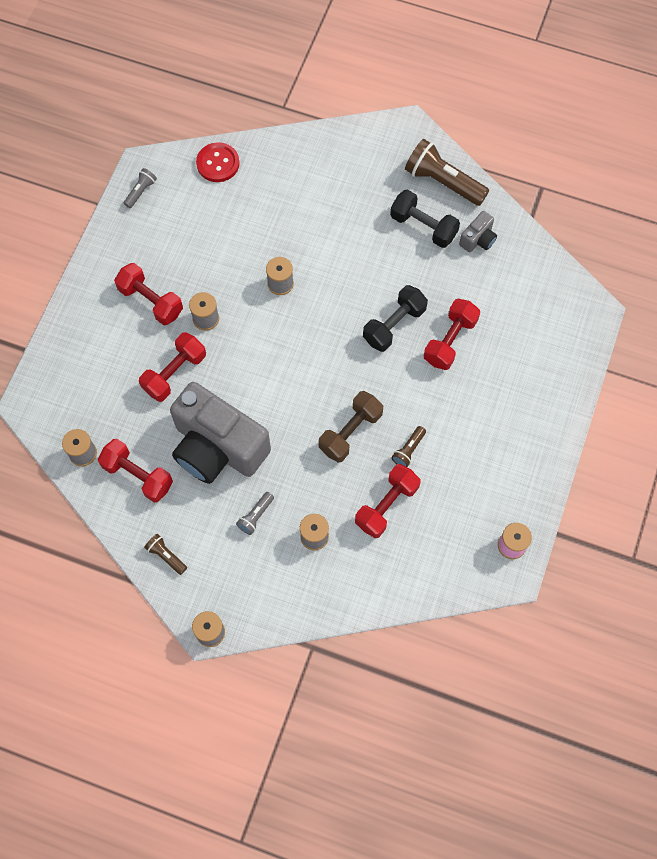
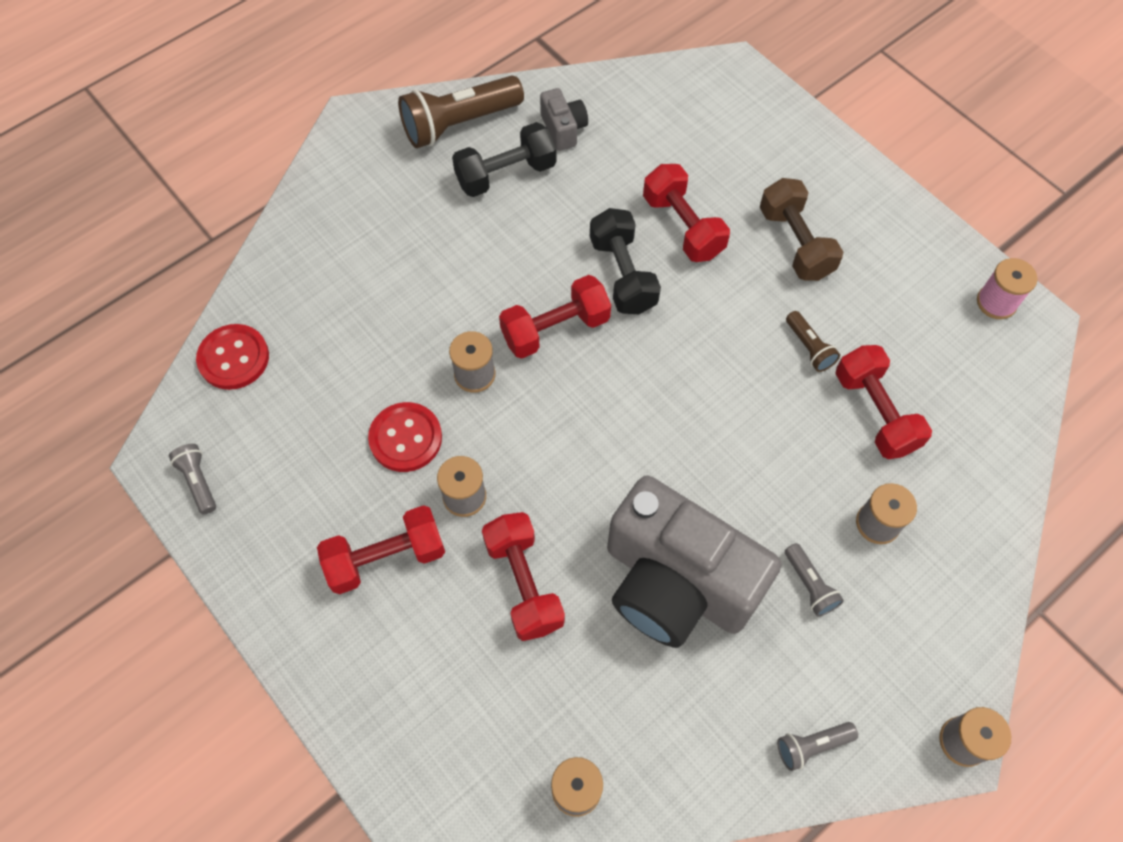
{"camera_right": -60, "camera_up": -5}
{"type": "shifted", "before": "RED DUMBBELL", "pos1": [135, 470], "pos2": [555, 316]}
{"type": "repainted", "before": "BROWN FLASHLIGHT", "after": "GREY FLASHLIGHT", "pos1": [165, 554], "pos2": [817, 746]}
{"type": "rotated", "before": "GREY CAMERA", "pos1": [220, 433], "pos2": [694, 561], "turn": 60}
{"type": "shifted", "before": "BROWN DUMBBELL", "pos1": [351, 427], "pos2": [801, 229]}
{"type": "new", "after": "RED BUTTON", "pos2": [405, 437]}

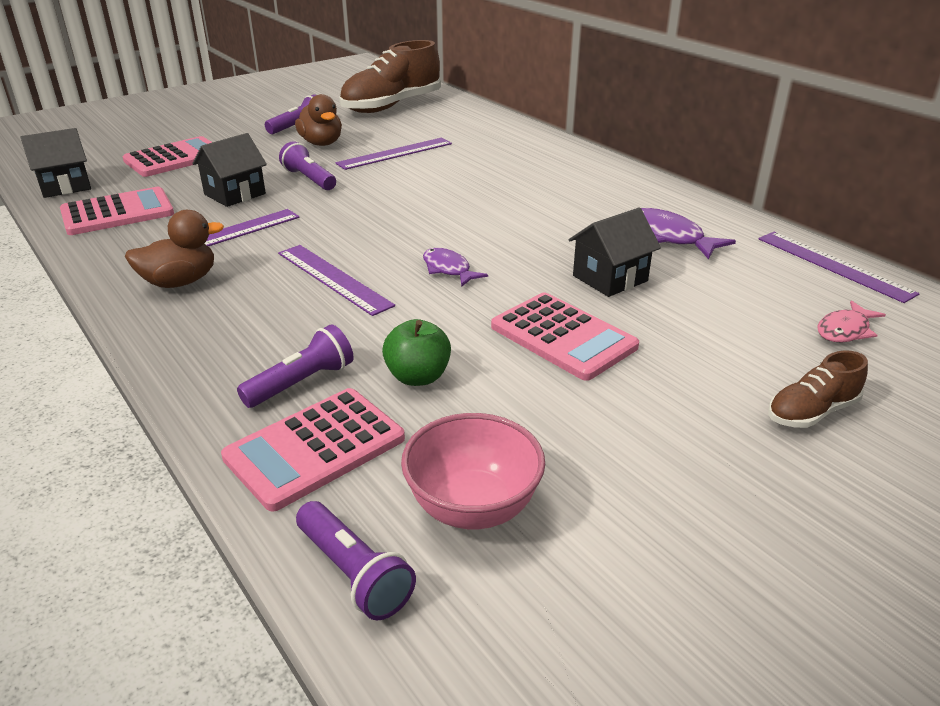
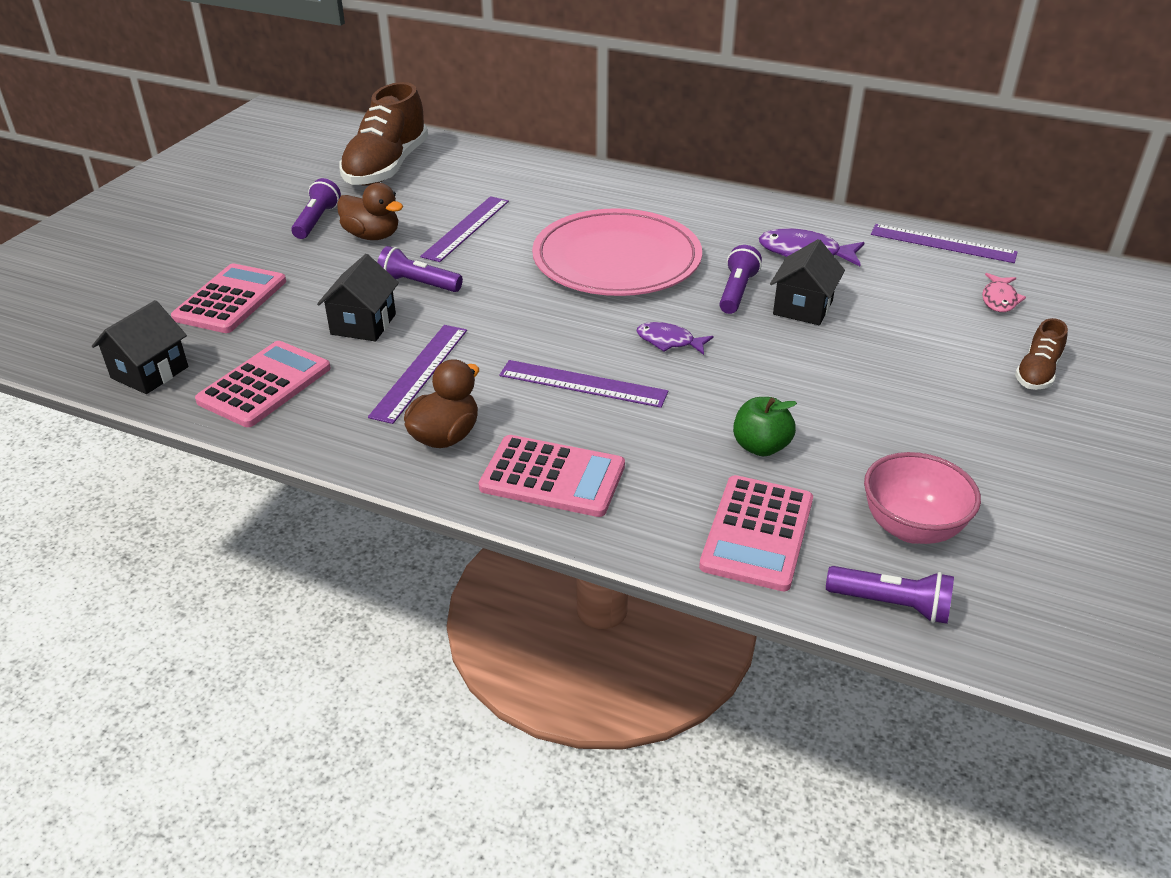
{"camera_right": -30, "camera_up": 5}
{"type": "shifted", "before": "PURPLE FLASHLIGHT", "pos1": [295, 366], "pos2": [740, 279]}
{"type": "shifted", "before": "PINK CALCULATOR", "pos1": [565, 337], "pos2": [552, 476]}
{"type": "new", "after": "PINK PLATE", "pos2": [617, 252]}

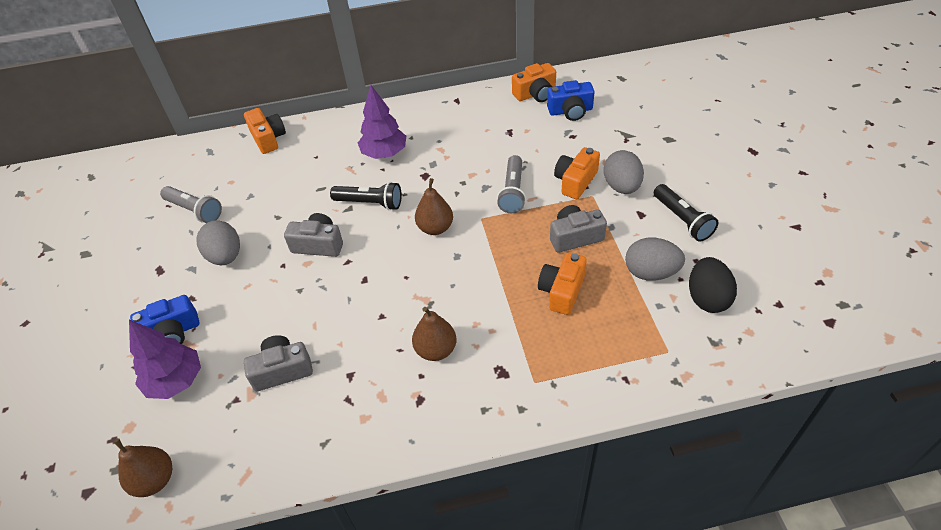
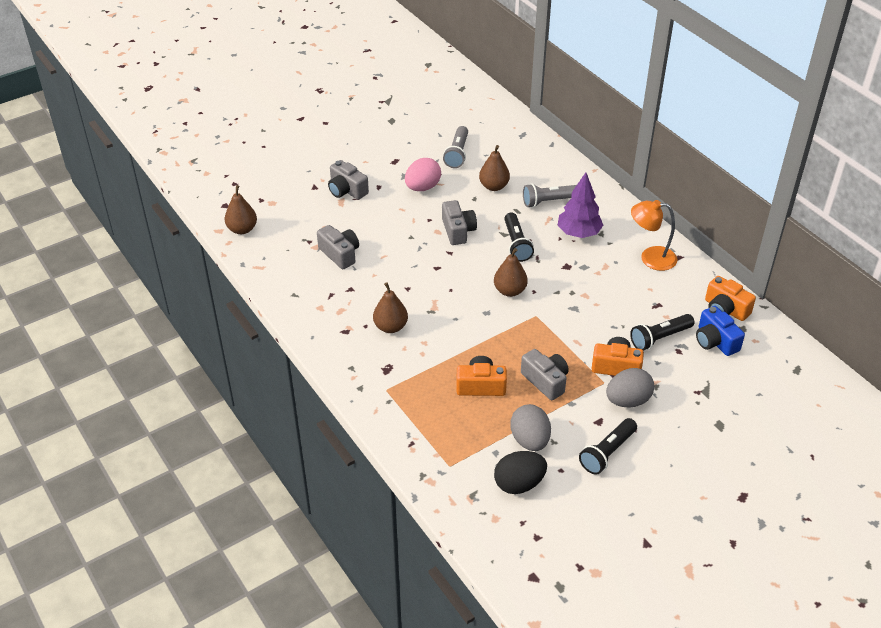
{"camera_right": 65, "camera_up": -5}
{"type": "gone", "before": "PURPLE TREE", "pos1": [165, 359]}
{"type": "repainted", "before": "BLUE CAMERA", "after": "GREY CAMERA", "pos1": [164, 319], "pos2": [348, 180]}
{"type": "repainted", "before": "GREY EGG", "after": "PINK EGG", "pos1": [218, 242], "pos2": [423, 174]}
{"type": "gone", "before": "ORANGE CAMERA", "pos1": [265, 131]}
{"type": "shifted", "before": "GREY FLASHLIGHT", "pos1": [511, 184], "pos2": [549, 195]}
{"type": "new", "after": "BROWN PEAR", "pos2": [494, 168]}
{"type": "new", "after": "BLACK FLASHLIGHT", "pos2": [662, 332]}
{"type": "new", "after": "ORANGE LAMP", "pos2": [654, 235]}

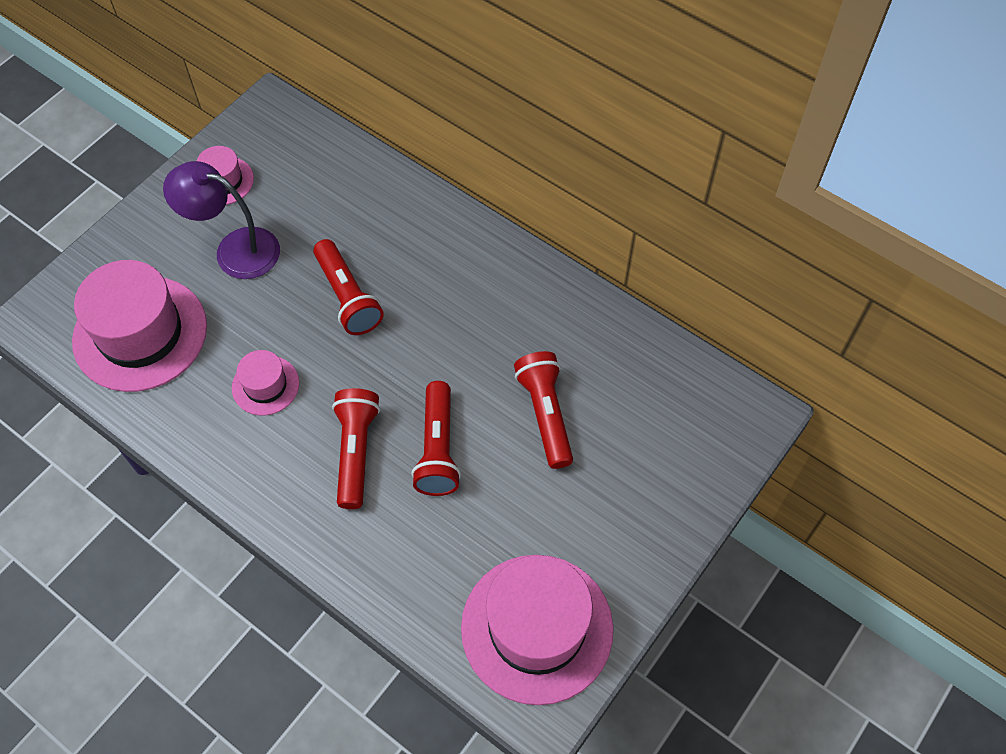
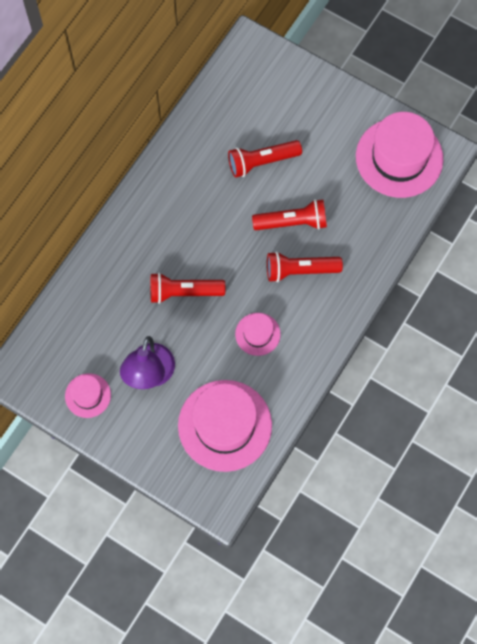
{"camera_right": -95, "camera_up": 10}
{"type": "rotated", "before": "RED FLASHLIGHT", "pos1": [348, 287], "pos2": [187, 288], "turn": -150}

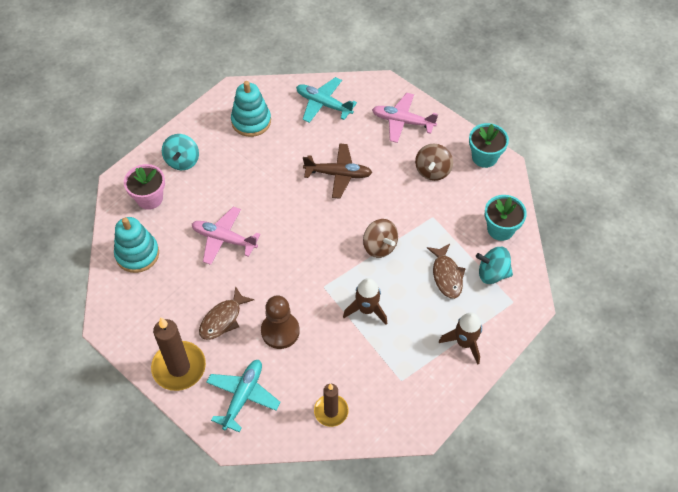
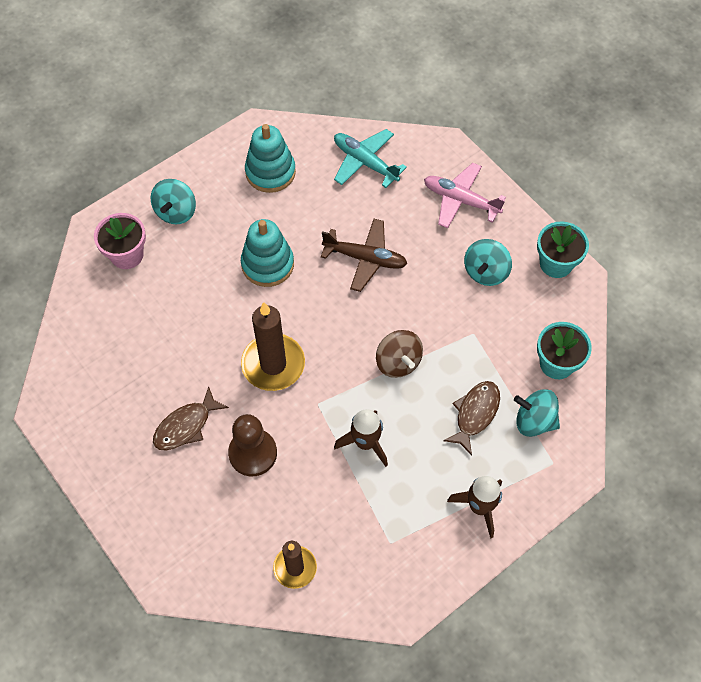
{"camera_right": 10, "camera_up": 5}
{"type": "shifted", "before": "TURQUOISE STACKING TOY", "pos1": [136, 245], "pos2": [267, 253]}
{"type": "shifted", "before": "BROWN CANDLE", "pos1": [178, 354], "pos2": [273, 346]}
{"type": "gone", "before": "PINK PLANE", "pos1": [226, 236]}
{"type": "gone", "before": "TURQUOISE PLANE", "pos1": [243, 396]}
{"type": "repainted", "before": "BROWN SPINNING TOP", "after": "TURQUOISE SPINNING TOP", "pos1": [434, 162], "pos2": [488, 262]}
{"type": "rotated", "before": "BROWN FISH", "pos1": [446, 271], "pos2": [471, 418], "turn": -150}

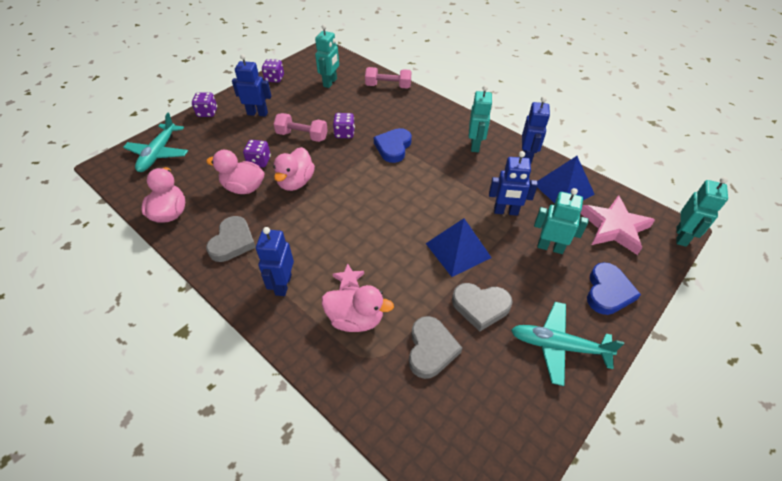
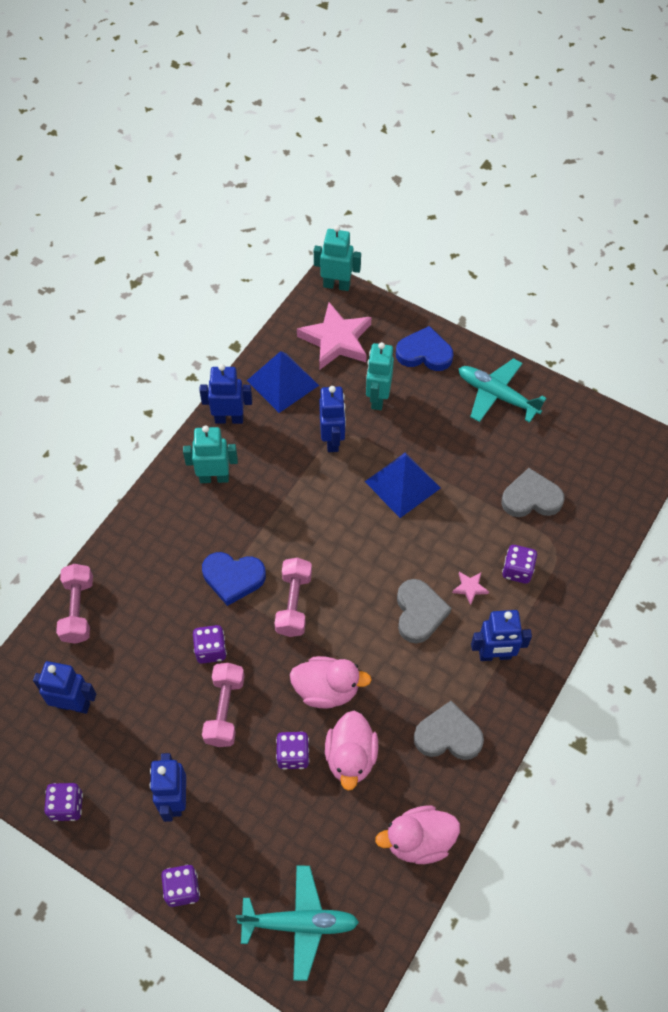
{"camera_right": -100, "camera_up": 10}
{"type": "repainted", "before": "TURQUOISE ROBOT", "after": "BLUE ROBOT", "pos1": [327, 56], "pos2": [64, 687]}
{"type": "swapped", "before": "PINK DUCK", "after": "PURPLE DICE", "pos1": [358, 308], "pos2": [519, 564]}
{"type": "shifted", "before": "GREY HEART", "pos1": [482, 307], "pos2": [424, 611]}
{"type": "rotated", "before": "TURQUOISE PLANE", "pos1": [567, 344], "pos2": [502, 390], "turn": 120}
{"type": "new", "after": "PINK DUMBBELL", "pos2": [293, 597]}

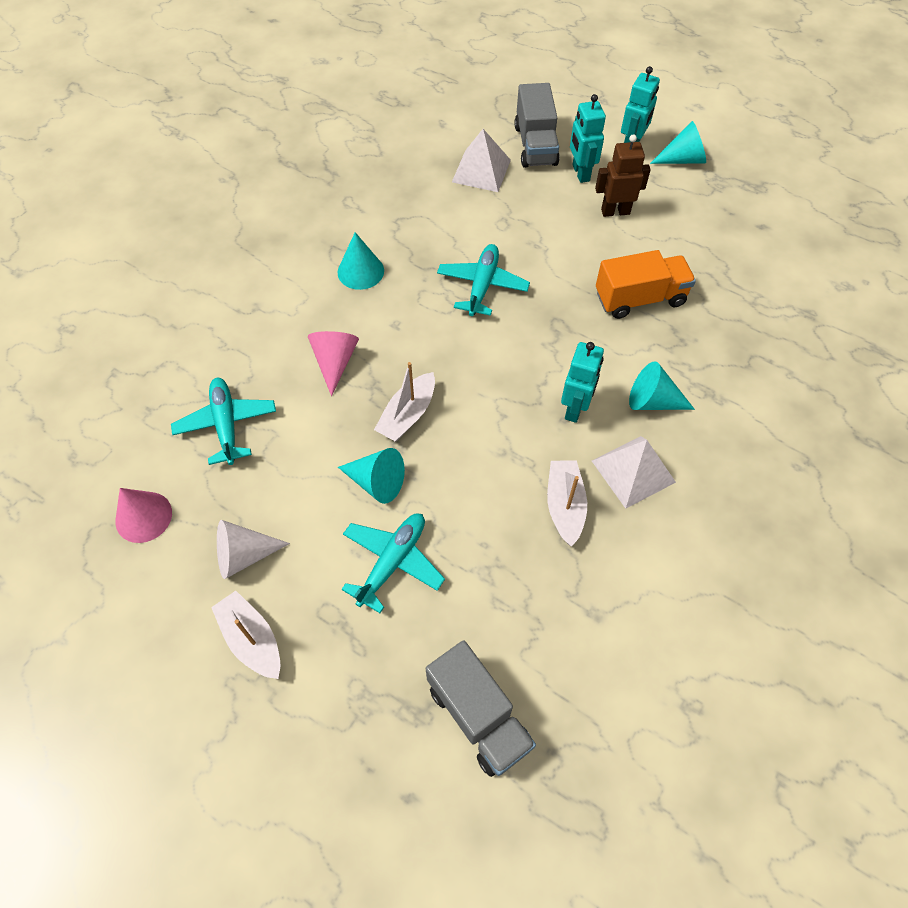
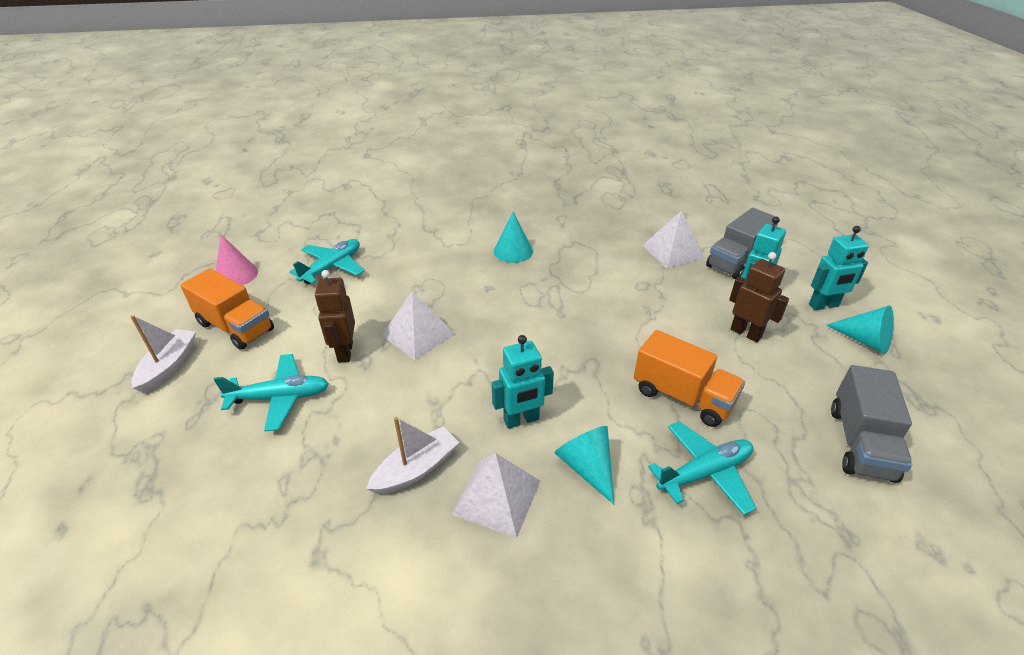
{"camera_right": 50, "camera_up": -20}
{"type": "swapped", "before": "WHITE CONE", "after": "ORANGE TRUCK", "pos1": [253, 549], "pos2": [227, 309]}
{"type": "gone", "before": "PINK CONE", "pos1": [333, 363]}
{"type": "swapped", "before": "TURQUOISE CONE", "after": "BROWN ROBOT", "pos1": [371, 476], "pos2": [335, 316]}
{"type": "swapped", "before": "WHITE BOAT", "after": "WHITE PYRAMID", "pos1": [404, 401], "pos2": [418, 325]}
{"type": "shifted", "before": "GREY TRUCK", "pos1": [481, 708], "pos2": [871, 424]}
{"type": "shifted", "before": "TURQUOISE PLANE", "pos1": [483, 280], "pos2": [702, 468]}

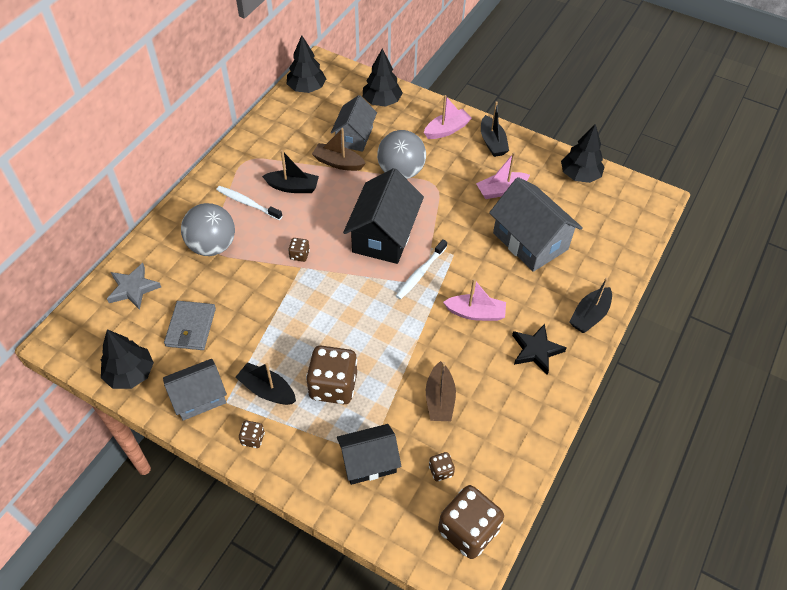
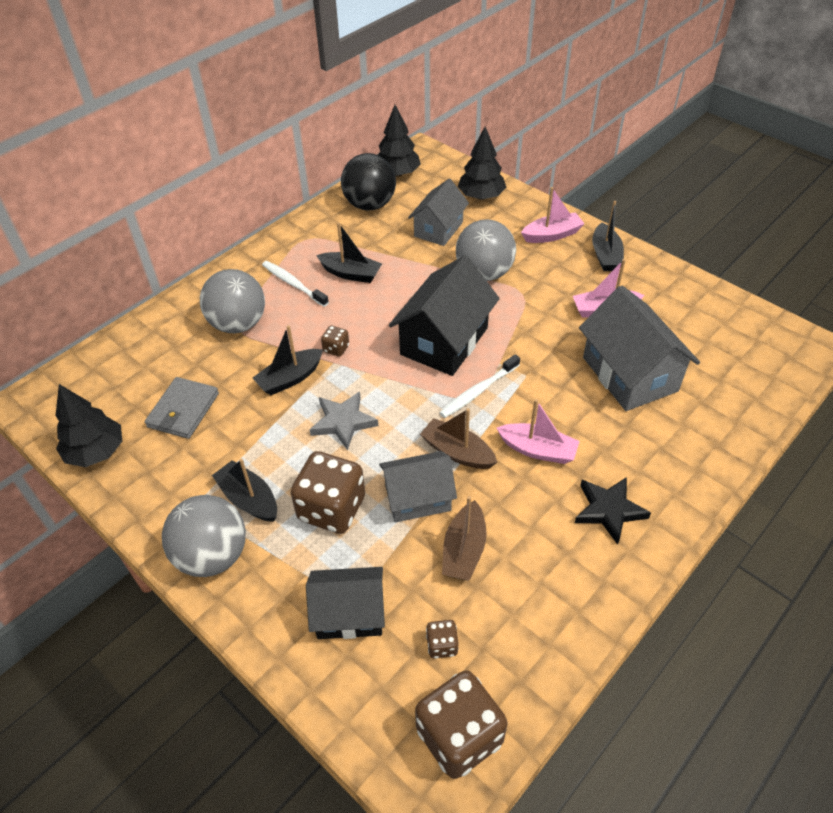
{"camera_right": 15, "camera_up": -5}
{"type": "shifted", "before": "GREY STAR", "pos1": [134, 286], "pos2": [343, 421]}
{"type": "shifted", "before": "GREY HOUSE", "pos1": [195, 390], "pos2": [418, 486]}
{"type": "swapped", "before": "BROWN DICE", "after": "GREY BALL", "pos1": [252, 434], "pos2": [204, 536]}
{"type": "shifted", "before": "BROWN BOAT", "pos1": [339, 149], "pos2": [458, 438]}
{"type": "gone", "before": "BLACK TREE", "pos1": [583, 153]}
{"type": "shifted", "before": "BLACK BOAT", "pos1": [590, 305], "pos2": [288, 360]}
{"type": "new", "after": "BLACK BALL", "pos2": [368, 181]}

